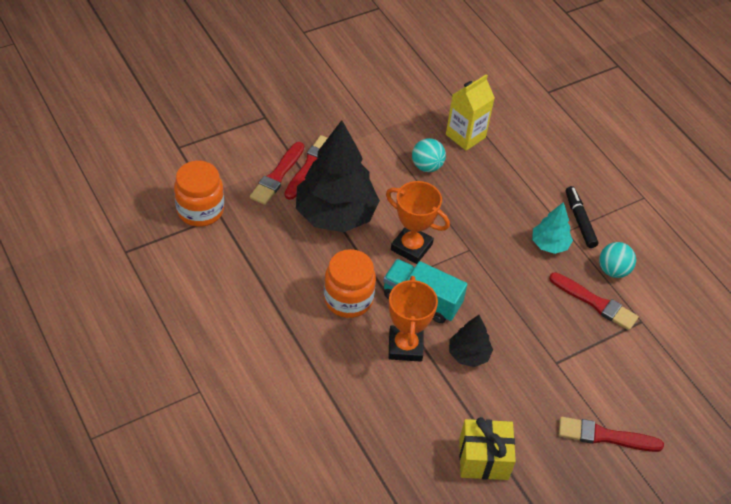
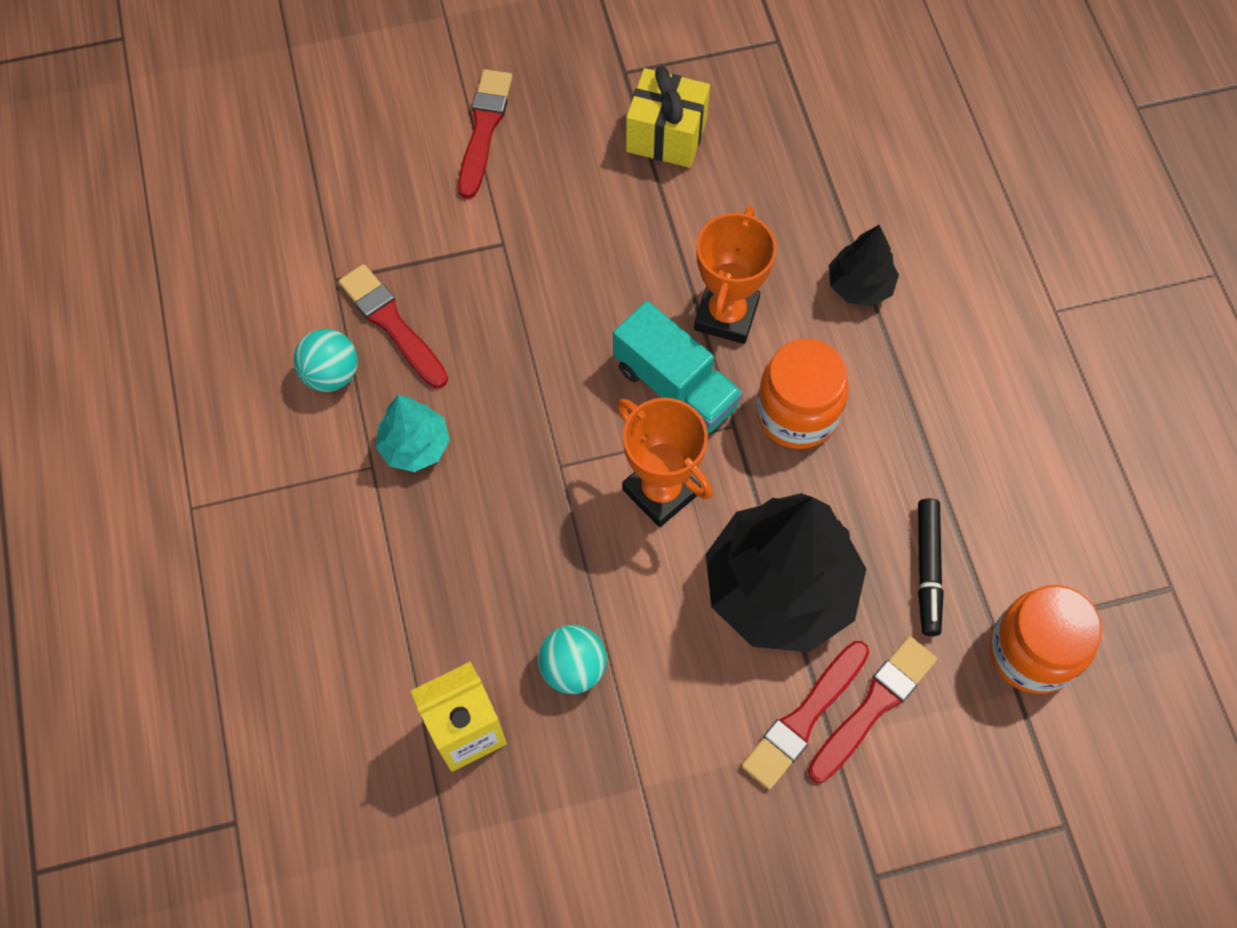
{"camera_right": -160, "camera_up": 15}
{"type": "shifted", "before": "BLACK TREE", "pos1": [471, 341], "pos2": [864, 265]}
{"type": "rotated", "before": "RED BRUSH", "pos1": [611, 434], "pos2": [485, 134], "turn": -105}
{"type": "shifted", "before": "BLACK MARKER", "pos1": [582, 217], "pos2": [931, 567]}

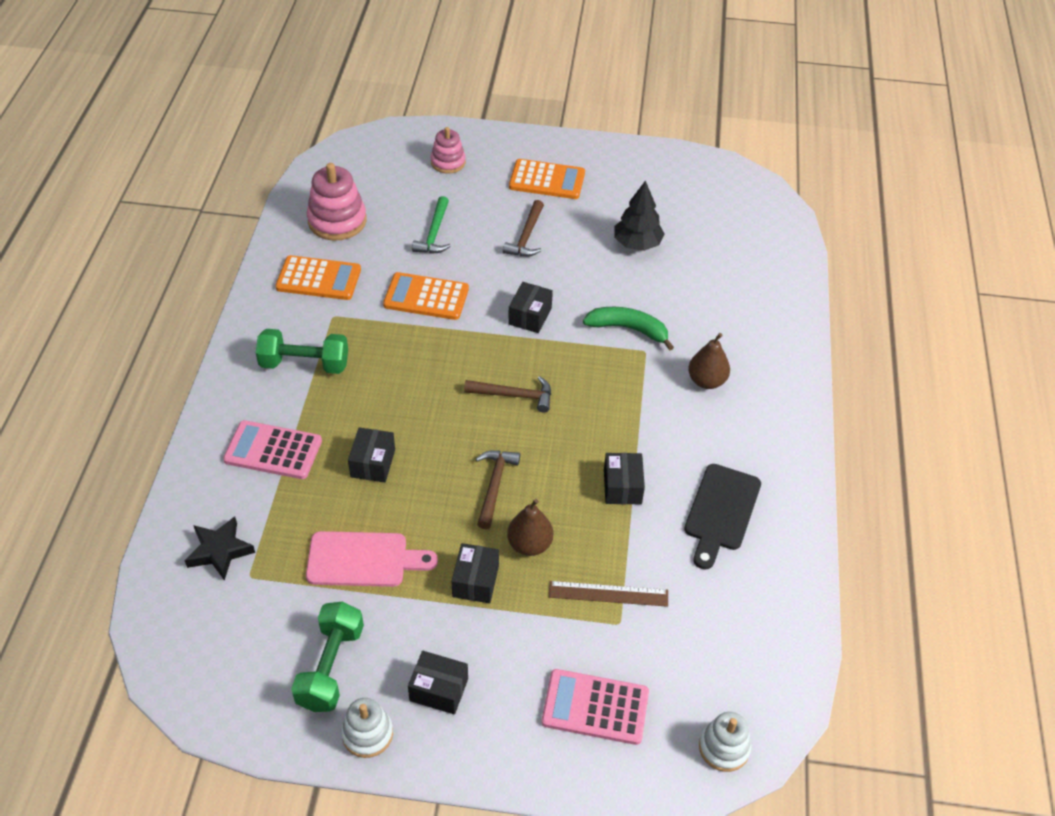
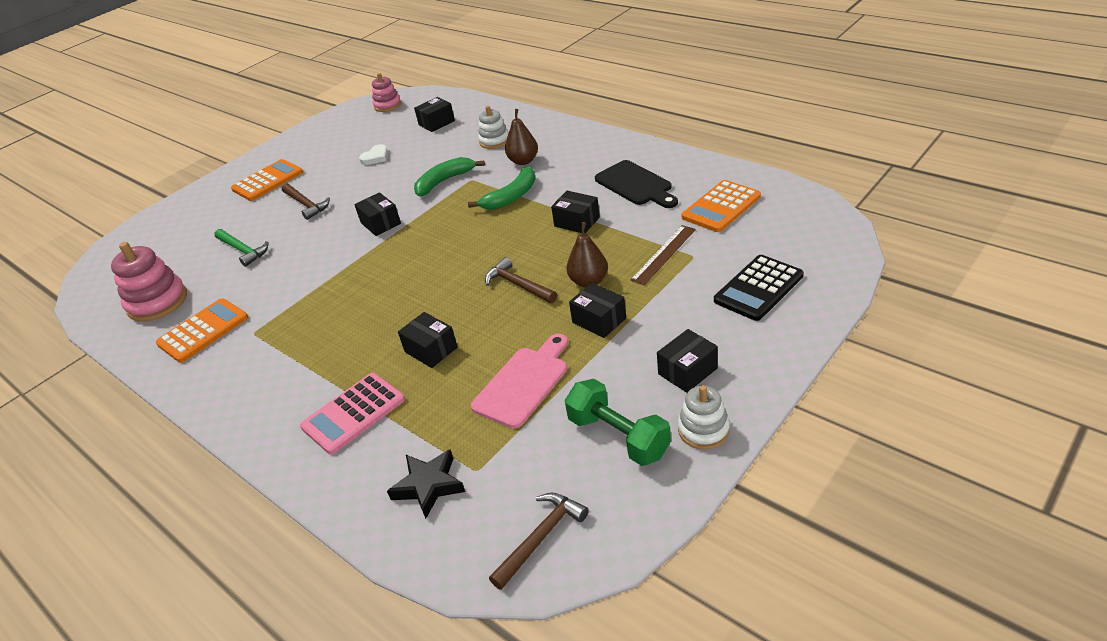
{"camera_right": -50, "camera_up": -10}
{"type": "gone", "before": "GREEN DUMBBELL", "pos1": [302, 351]}
{"type": "shifted", "before": "ORANGE CALCULATOR", "pos1": [426, 296], "pos2": [721, 206]}
{"type": "shifted", "before": "PINK STACKING TOY", "pos1": [448, 150], "pos2": [386, 92]}
{"type": "shifted", "before": "BROWN HAMMER", "pos1": [507, 394], "pos2": [539, 541]}
{"type": "repainted", "before": "PINK CALCULATOR", "after": "BLACK CALCULATOR", "pos1": [595, 707], "pos2": [759, 288]}
{"type": "swapped", "before": "BLACK TREE", "after": "WHITE HEART", "pos1": [639, 215], "pos2": [373, 154]}
{"type": "shifted", "before": "WHITE STACKING TOY", "pos1": [725, 742], "pos2": [493, 127]}
{"type": "new", "after": "BLACK BOX", "pos2": [434, 114]}
{"type": "new", "after": "GREEN BANANA", "pos2": [502, 188]}

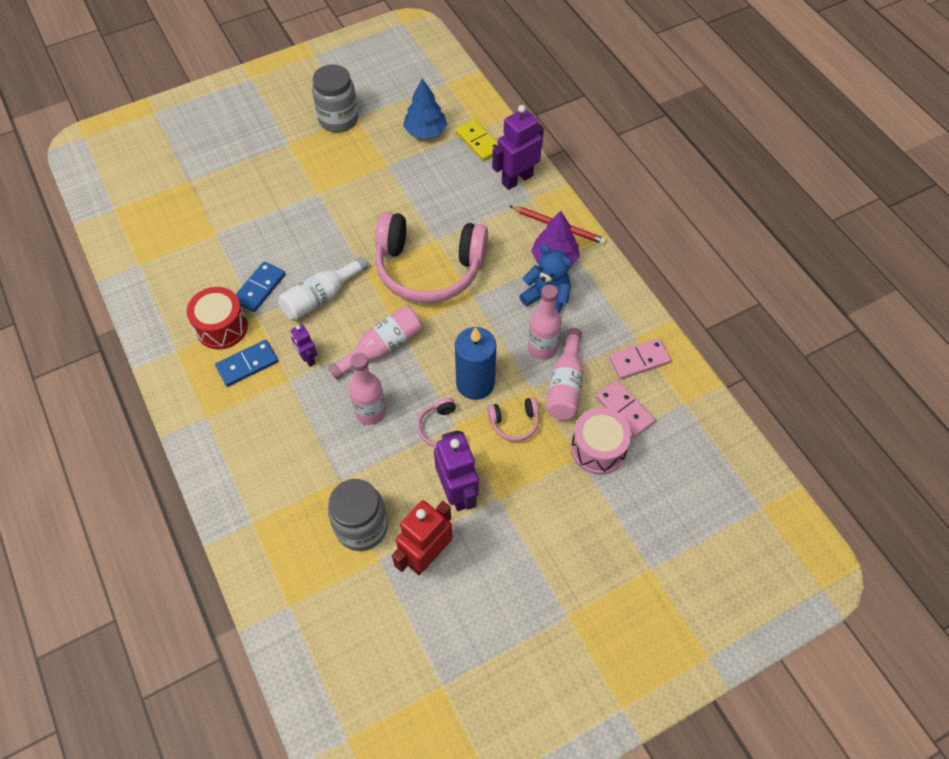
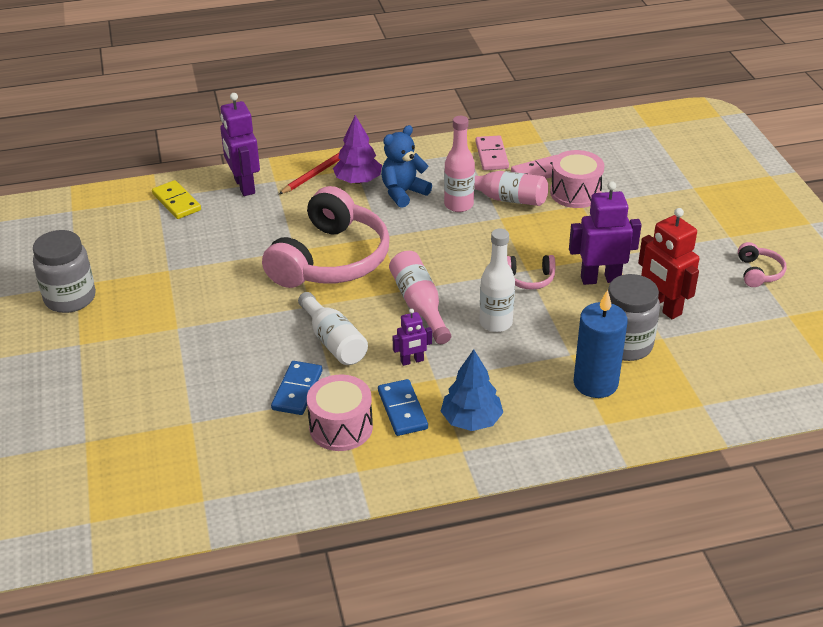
{"camera_right": -75, "camera_up": -20}
{"type": "repainted", "before": "RED DRUM", "after": "PINK DRUM", "pos1": [217, 318], "pos2": [340, 412]}
{"type": "rotated", "before": "BLUE DOMINO", "pos1": [260, 286], "pos2": [296, 388], "turn": 60}
{"type": "repainted", "before": "PINK BOTTLE", "after": "WHITE BOTTLE", "pos1": [367, 389], "pos2": [497, 280]}
{"type": "shifted", "before": "BLUE TREE", "pos1": [425, 109], "pos2": [472, 390]}
{"type": "shifted", "before": "BLUE CANDLE", "pos1": [475, 363], "pos2": [601, 343]}
{"type": "rotated", "before": "YELLOW DOMINO", "pos1": [477, 140], "pos2": [176, 199], "turn": 75}
{"type": "shifted", "before": "PINK HEADPHONES", "pos1": [513, 419], "pos2": [762, 264]}

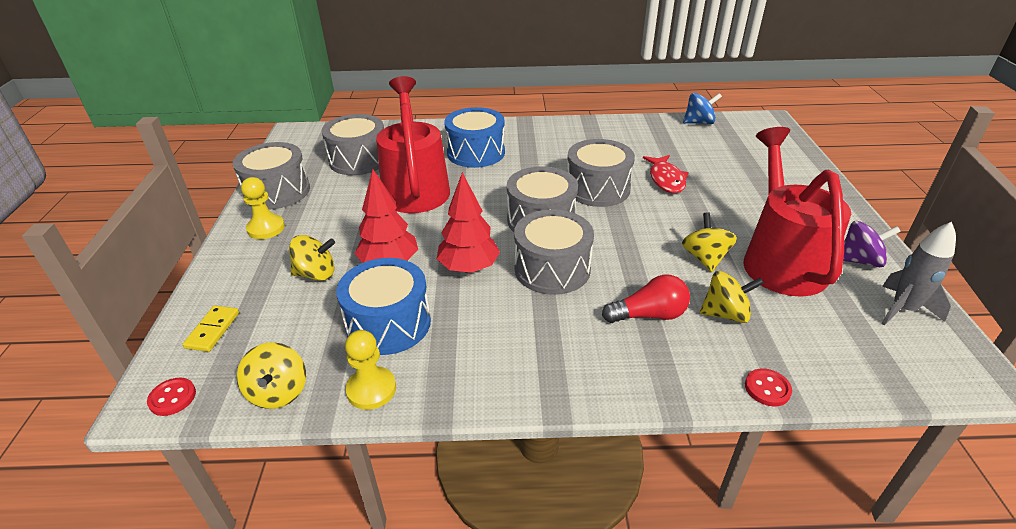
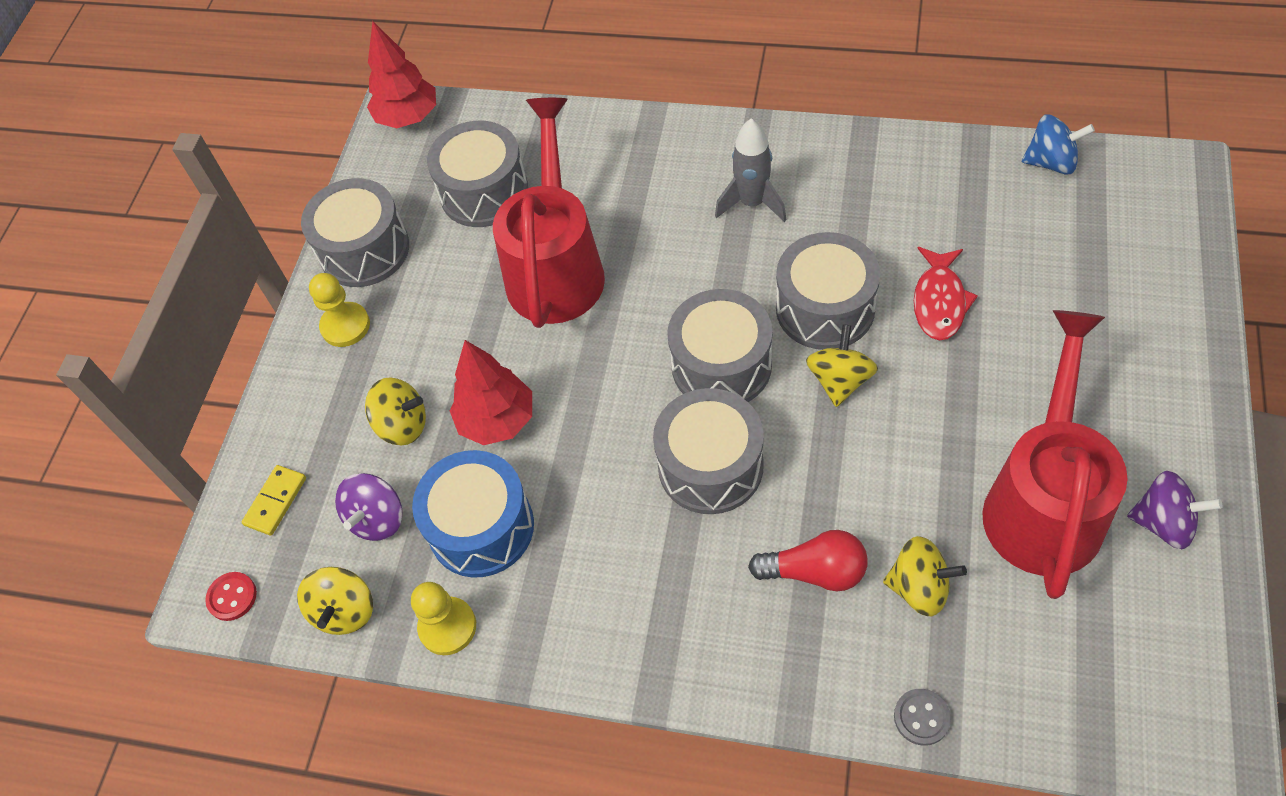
{"camera_right": 20, "camera_up": 20}
{"type": "shifted", "before": "RED TREE", "pos1": [468, 222], "pos2": [401, 75]}
{"type": "gone", "before": "BLUE DRUM", "pos1": [474, 137]}
{"type": "shifted", "before": "YELLOW SPINNING TOP", "pos1": [709, 242], "pos2": [842, 365]}
{"type": "repainted", "before": "RED BUTTON", "after": "GREY BUTTON", "pos1": [768, 387], "pos2": [922, 717]}
{"type": "shifted", "before": "GREY ROCKET", "pos1": [918, 273], "pos2": [750, 170]}
{"type": "new", "after": "PURPLE SPINNING TOP", "pos2": [369, 507]}

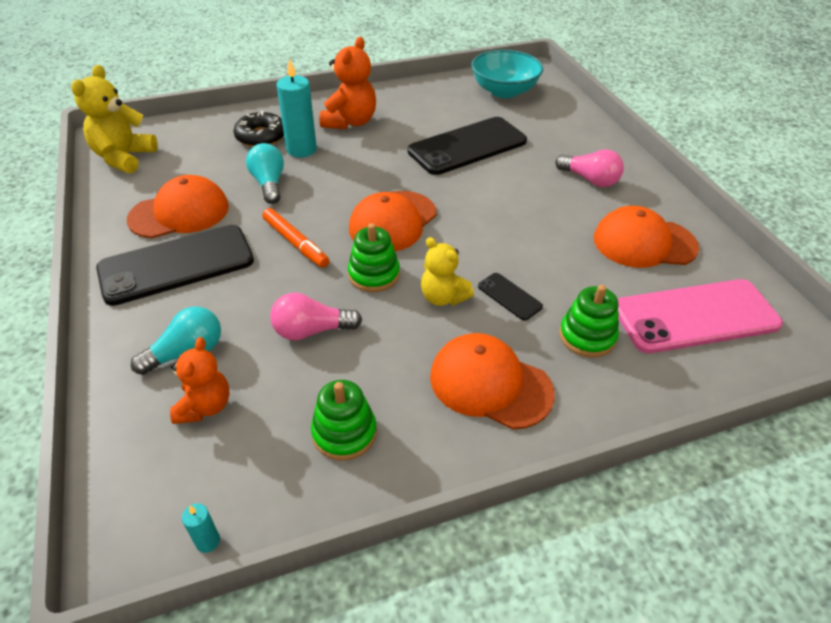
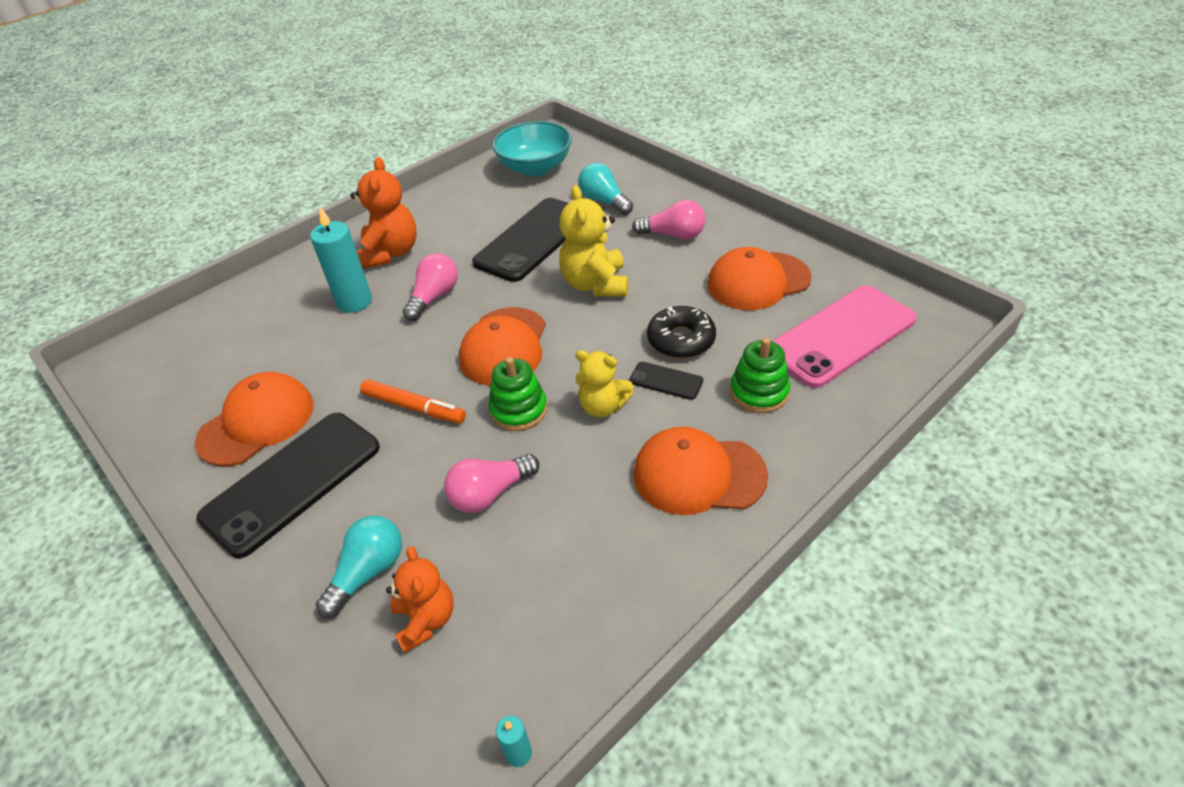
{"camera_right": -20, "camera_up": 0}
{"type": "shifted", "before": "YELLOW TEDDY BEAR", "pos1": [114, 119], "pos2": [593, 241]}
{"type": "shifted", "before": "BLACK DONUT", "pos1": [259, 129], "pos2": [681, 332]}
{"type": "shifted", "before": "TURQUOISE LIGHT BULB", "pos1": [265, 173], "pos2": [605, 189]}
{"type": "gone", "before": "GREEN STACKING TOY", "pos1": [344, 420]}
{"type": "new", "after": "PINK LIGHT BULB", "pos2": [430, 287]}

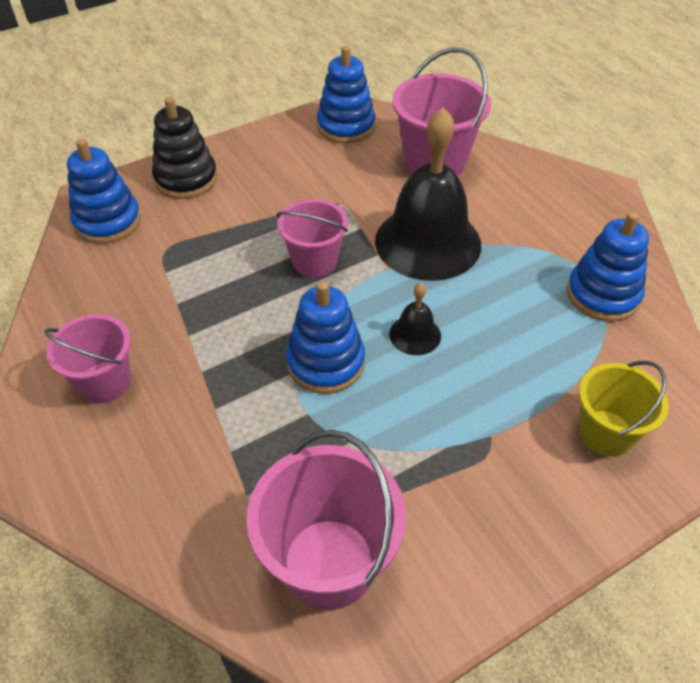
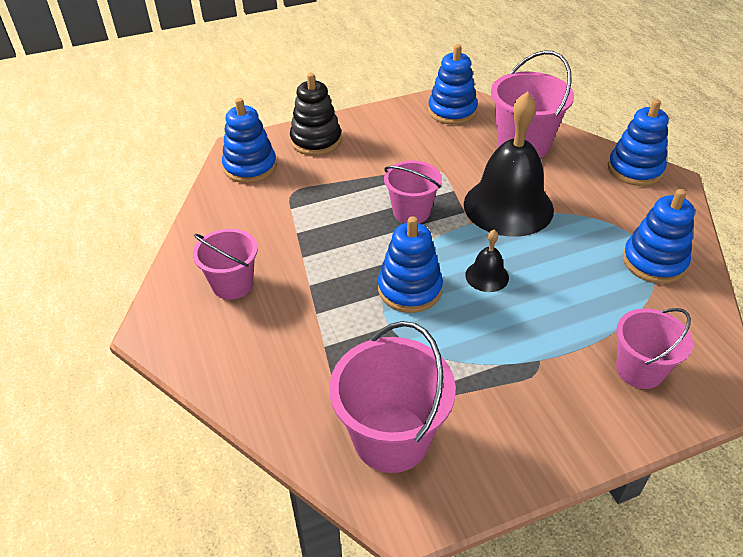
{"camera_right": 10, "camera_up": -5}
{"type": "repainted", "before": "YELLOW BUCKET", "after": "PINK BUCKET", "pos1": [624, 409], "pos2": [654, 348]}
{"type": "new", "after": "BLUE STACKING TOY", "pos2": [638, 142]}

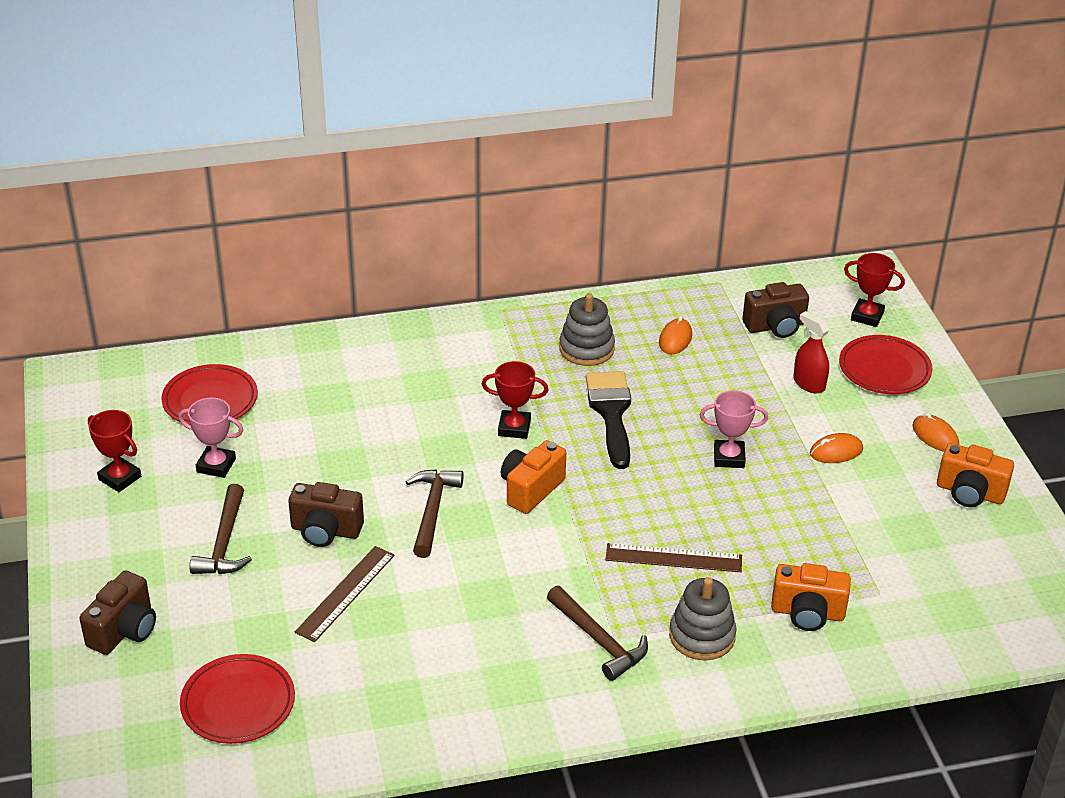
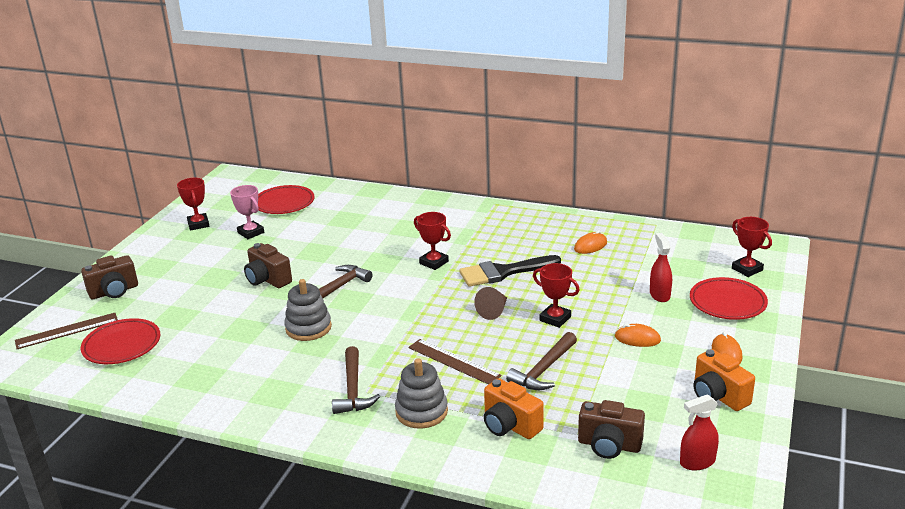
{"camera_right": 35, "camera_up": -10}
{"type": "shifted", "before": "BROWN HAMMER", "pos1": [220, 529], "pos2": [541, 361]}
{"type": "shifted", "before": "BROWN RULER", "pos1": [345, 594], "pos2": [66, 331]}
{"type": "gone", "before": "ORANGE CAMERA", "pos1": [533, 477]}
{"type": "shifted", "before": "GREY STACKING TOY", "pos1": [587, 329], "pos2": [308, 310]}
{"type": "rotated", "before": "BLACK BRUSH", "pos1": [608, 420], "pos2": [510, 271], "turn": -135}
{"type": "repainted", "before": "PINK TROPHY", "after": "RED TROPHY", "pos1": [734, 429], "pos2": [556, 295]}
{"type": "shifted", "before": "BROWN CAMERA", "pos1": [775, 310], "pos2": [611, 429]}
{"type": "new", "after": "BROWN CONE", "pos2": [490, 303]}
{"type": "new", "after": "RED SPRAY BOTTLE", "pos2": [699, 432]}

